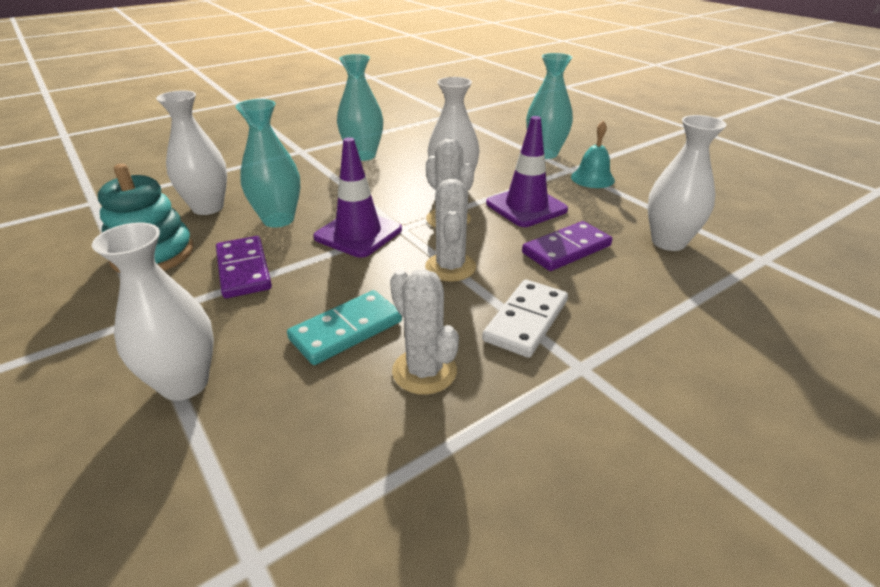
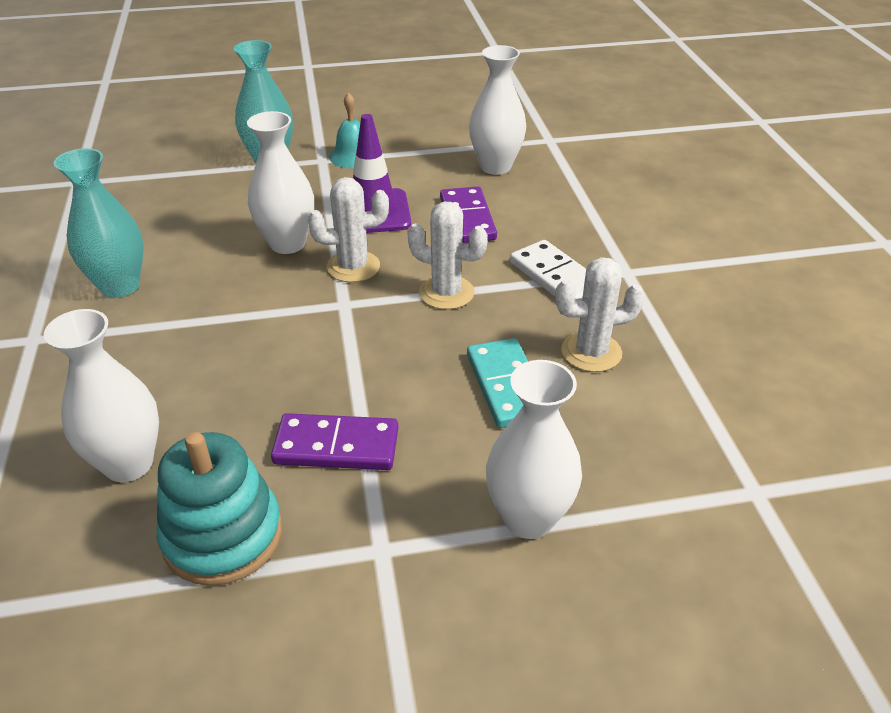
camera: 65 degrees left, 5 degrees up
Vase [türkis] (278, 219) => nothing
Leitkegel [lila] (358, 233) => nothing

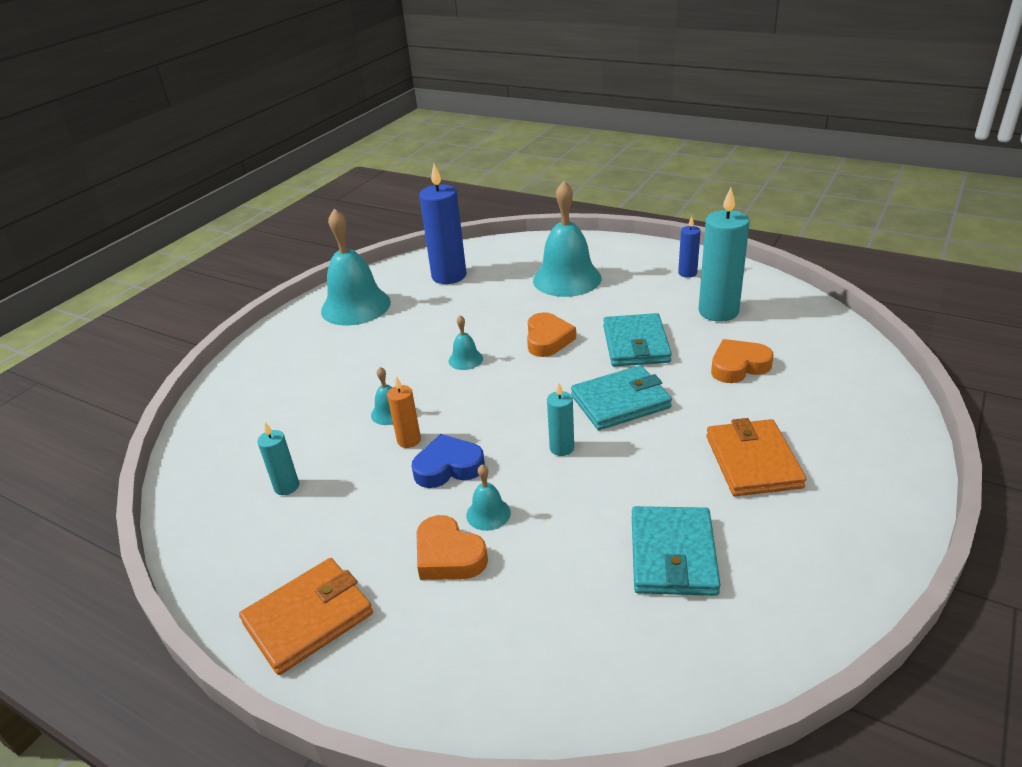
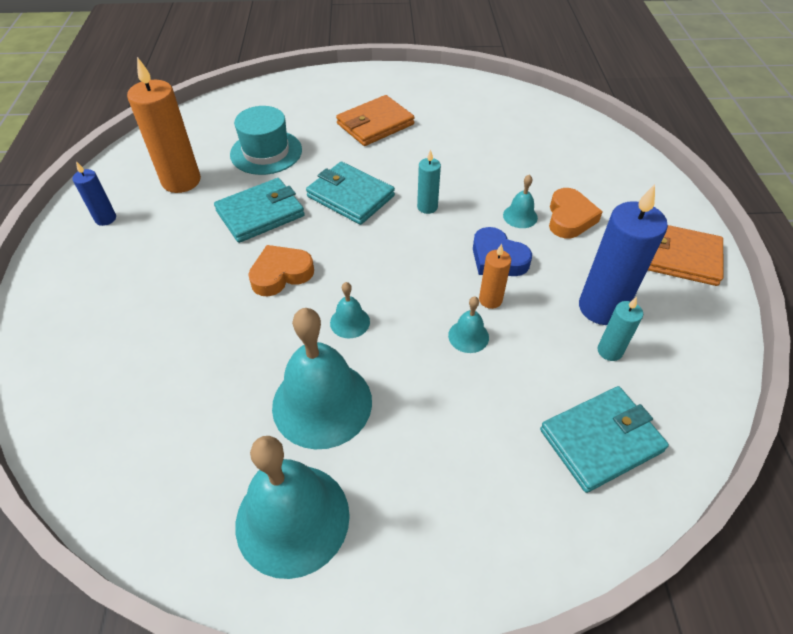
camera: 125 degrees left, 15 degrees up
Kerze [türkis] (718, 311) => Kerze [orange] (181, 181)
Herz [orange] (738, 366) => Hut [türkis] (266, 152)
Glocke [türkis] (567, 279) => Glocke [türkis] (322, 403), shifted
Geldbörse [türkis] (672, 554) => Geldbörse [türkis] (601, 440), shifted
Kerze [blau] (449, 276) => Kerze [blau] (601, 308), shifted

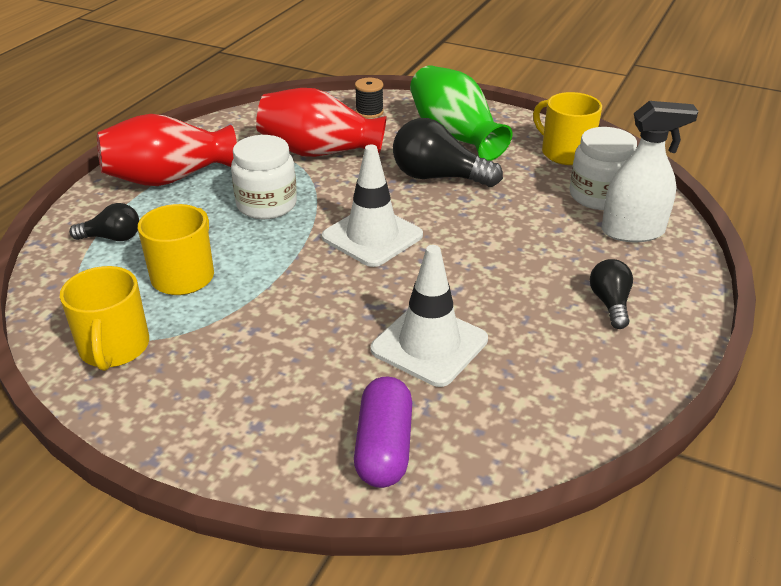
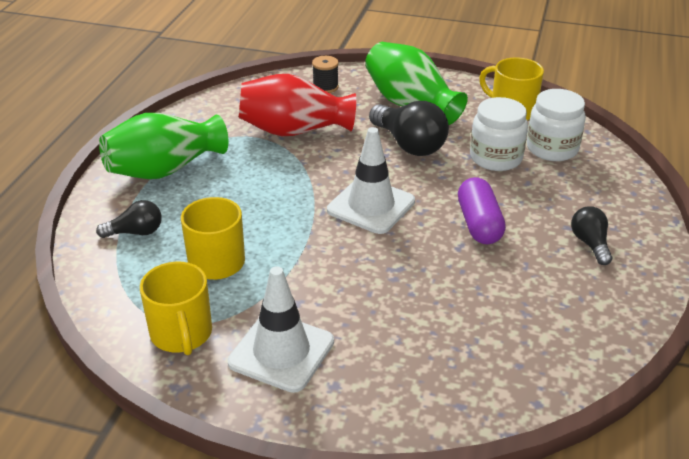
camera: 10 degrees left, 0 degrees up
Vase [rot] (169, 178) => Vase [grün] (164, 170)
Leitkegel [weiß] (429, 345) => Leitkegel [weiß] (281, 352), shifted
Glühbirne [schwarz] (438, 177) => Glühbirne [schwarz] (409, 144), 135 degrees counterclockwise
Kapsel [lila] (384, 447) => Kapsel [lila] (479, 224), shifted
Einmachglas [weiß] (266, 205) => Einmachglas [weiß] (496, 158), shifted
Sprühflasche [weiß] (633, 231) => nothing

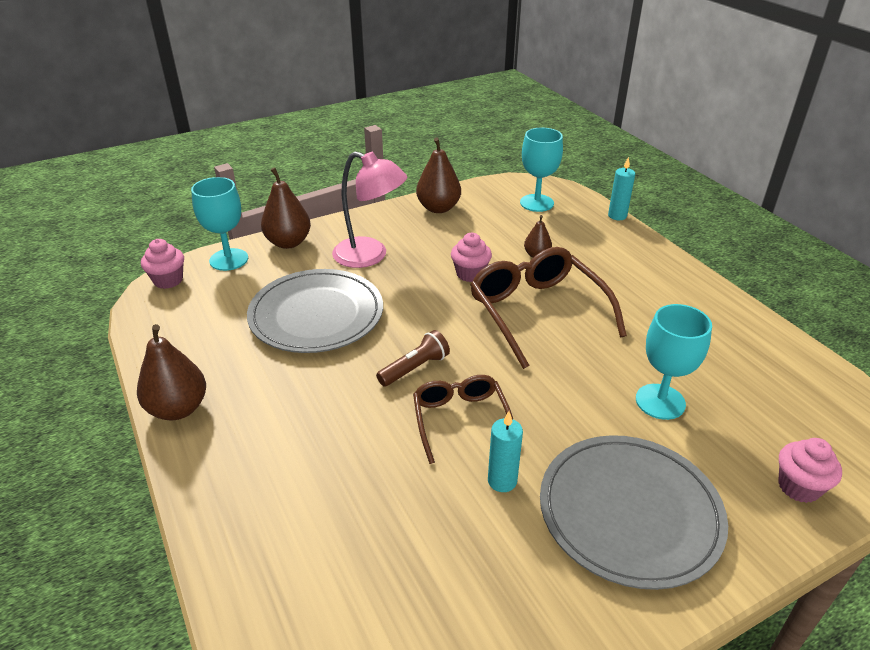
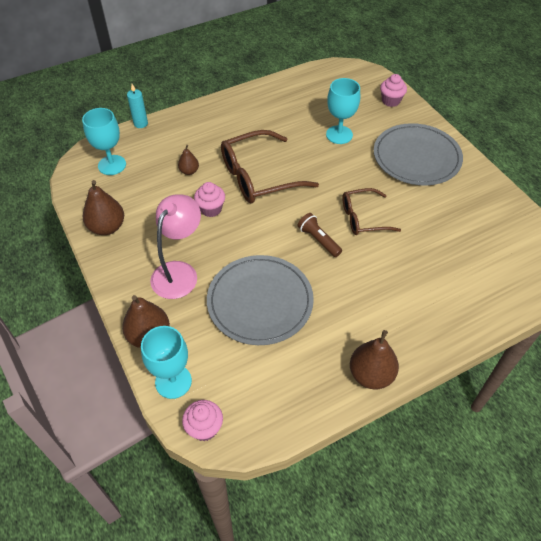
camera: 90 degrees left, 15 degrees up
Kerze [türkis] (502, 481) => nothing

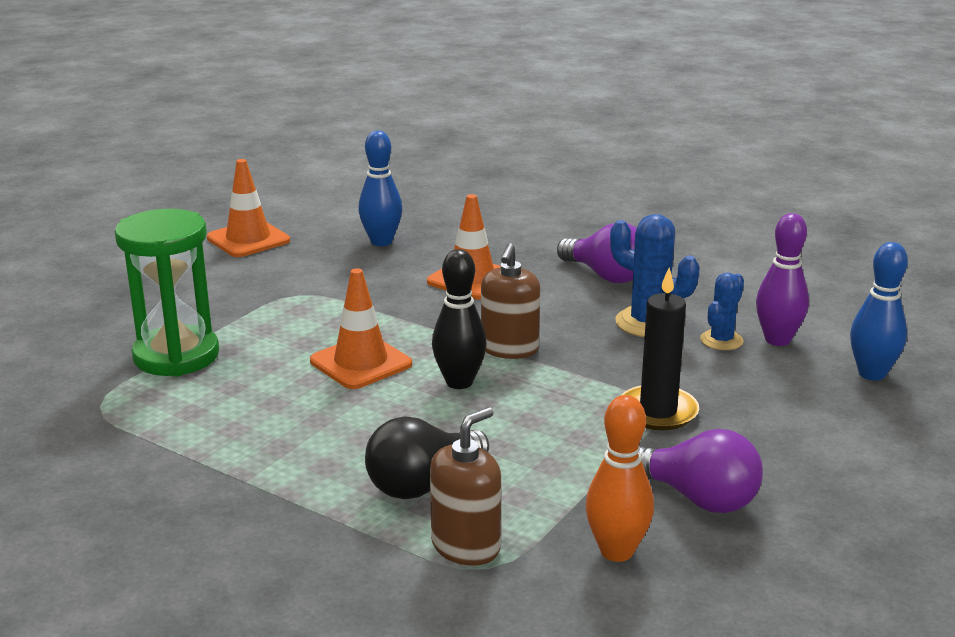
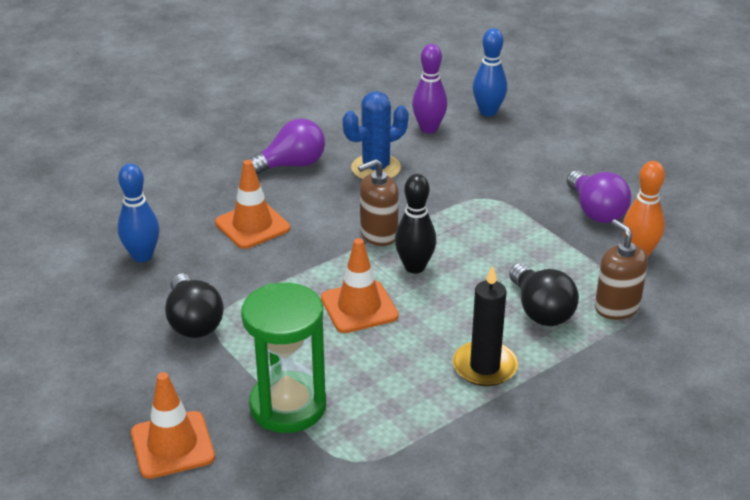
camera: 70 degrees left, 10 degrees up
Leitkegel [orange] (248, 239) => Leitkegel [orange] (172, 445), shifted
nothing => Glühbirne [schwarz] (193, 322)
Seifenspender [braun] (509, 349) => Seifenspender [braun] (378, 234), 120 degrees clockwise
Kerze [schwarz] (658, 411) => Kerze [schwarz] (484, 367), shifted
Glühbirne [lila] (697, 498) => Glühbirne [lila] (596, 211), 105 degrees clockwise
Kaktus [blau] (721, 340) => nothing

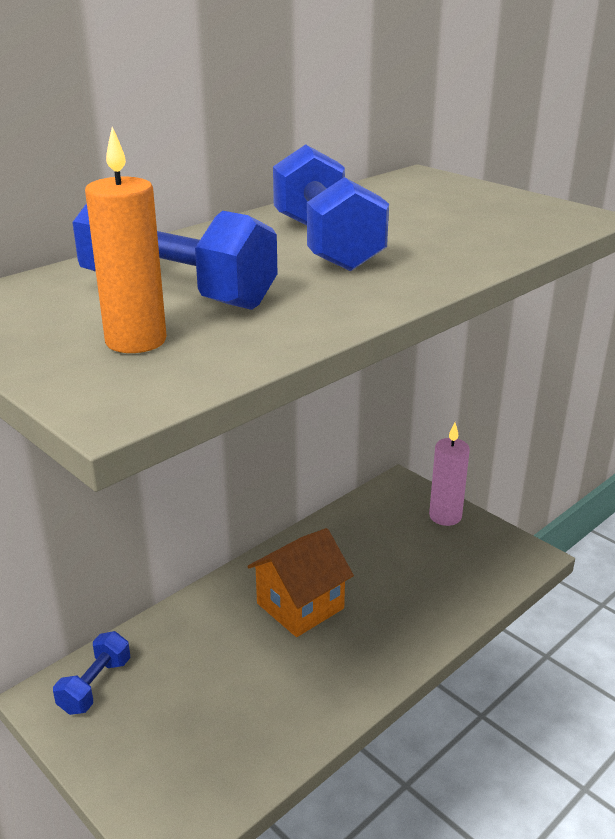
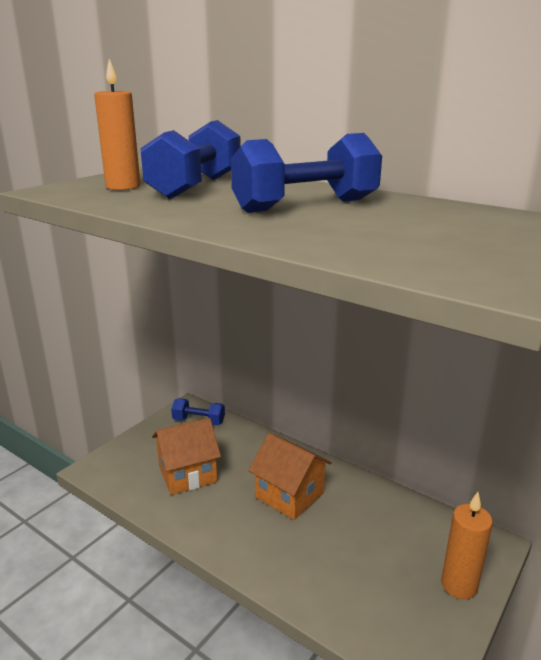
camera: 80 degrees right, 5 degrees down
nothing => Haus [orange] (187, 474)
Kerze [rosa] (445, 516) => Kerze [orange] (459, 585)

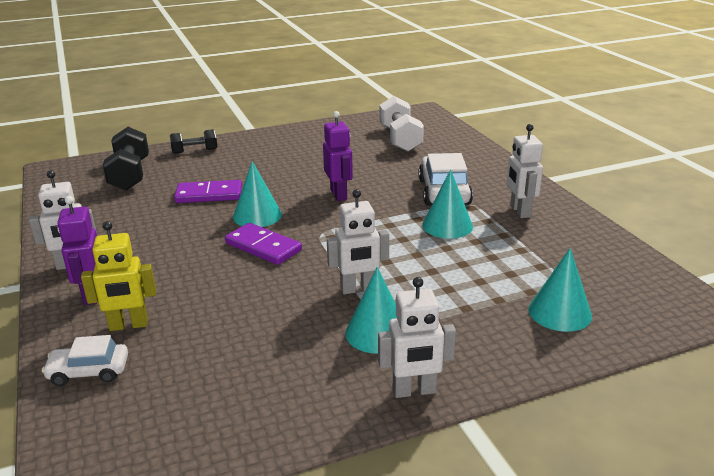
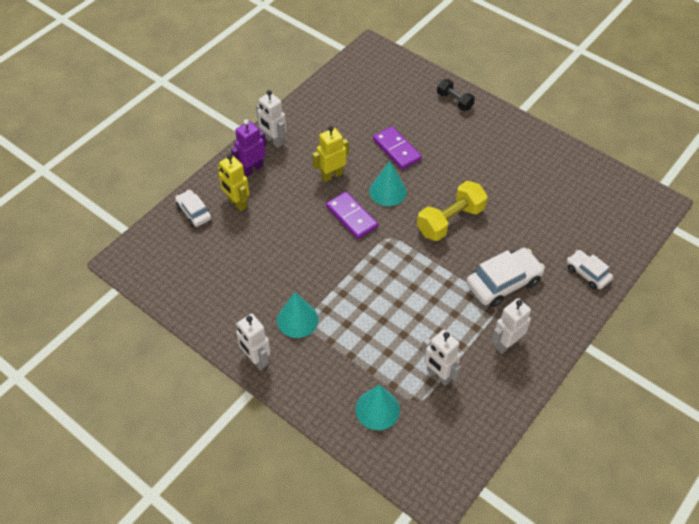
camera: 60 degrees right, 25 degrees up
nothing => Roboter [gelb] (331, 175)
Dominostein [lila] (263, 247) => Dominostein [lila] (351, 216), 45 degrees counterclockwise
Roboter [lila] (339, 194) => Hantel [gelb] (450, 221)
Roboter [weiß] (358, 289) => Roboter [weiß] (438, 375), shifted
nothing => Auto [weiß] (587, 273)
Hantel [schwarz] (130, 175) => nothing
Hantel [weiß] (400, 139) => nothing
Kegel [türkis] (447, 225) => nothing

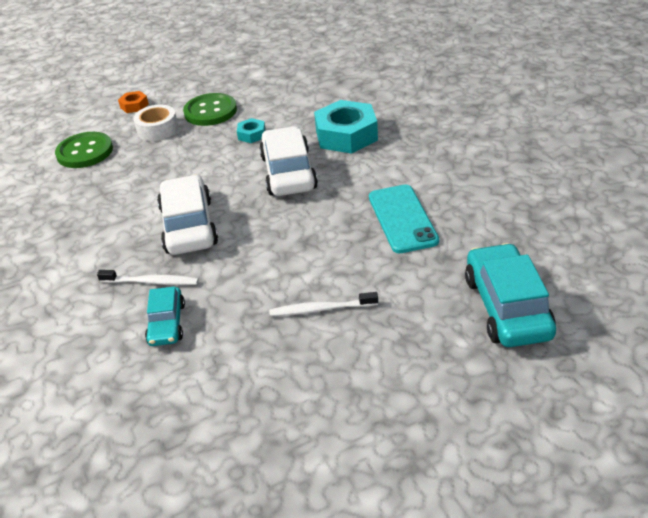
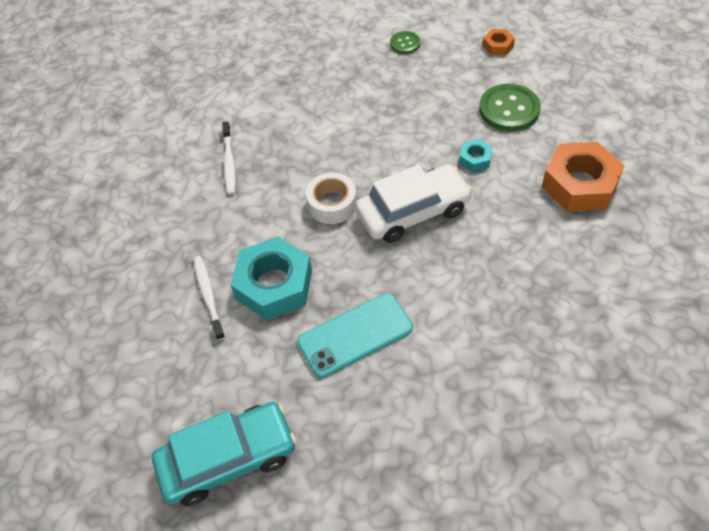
camera: 75 degrees right, 15 degrees up
Sechskantmutter [türkis] (346, 135) => Sechskantmutter [türkis] (274, 285), shifted
Klebeband [weiß] (158, 129) => Klebeband [weiß] (332, 204), shifted
Knopf [grün] (85, 152) => Knopf [grün] (405, 44), x0.55
nothing => Sechskantmutter [orange] (579, 184)
Auto [türkis] (167, 324) => nothing
Auto [weiß] (188, 226) => nothing

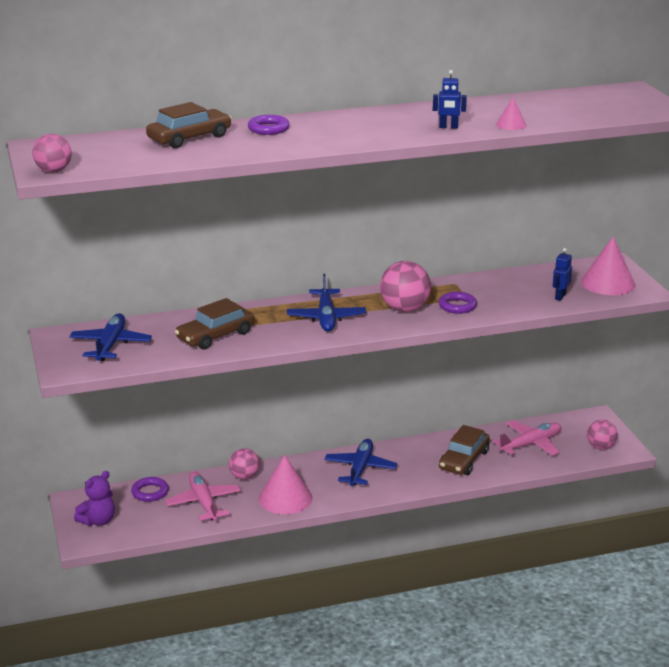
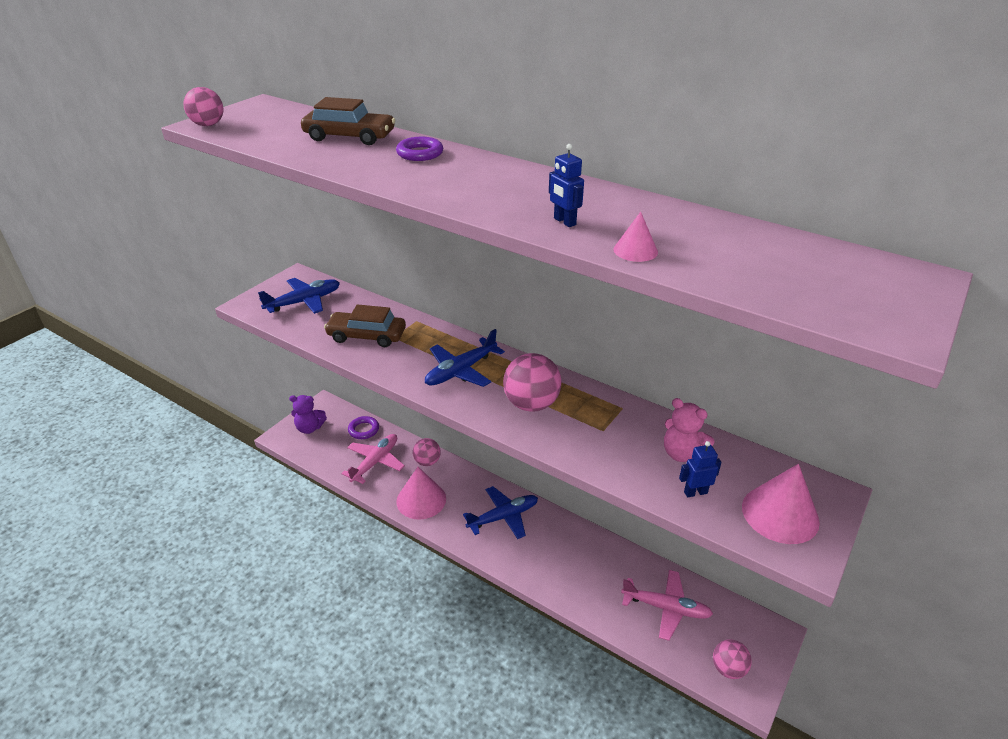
camera: 50 degrees right, 10 degrees up
nothing => Teddybär [rosa] (682, 453)
Ring [lila] (457, 306) => nothing
Auto [braun] (464, 460) => nothing

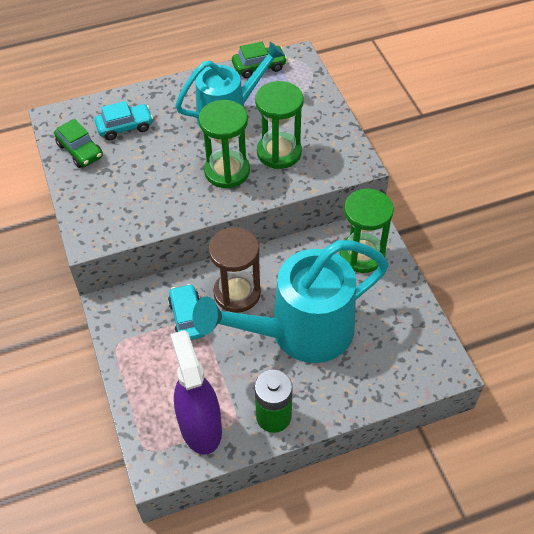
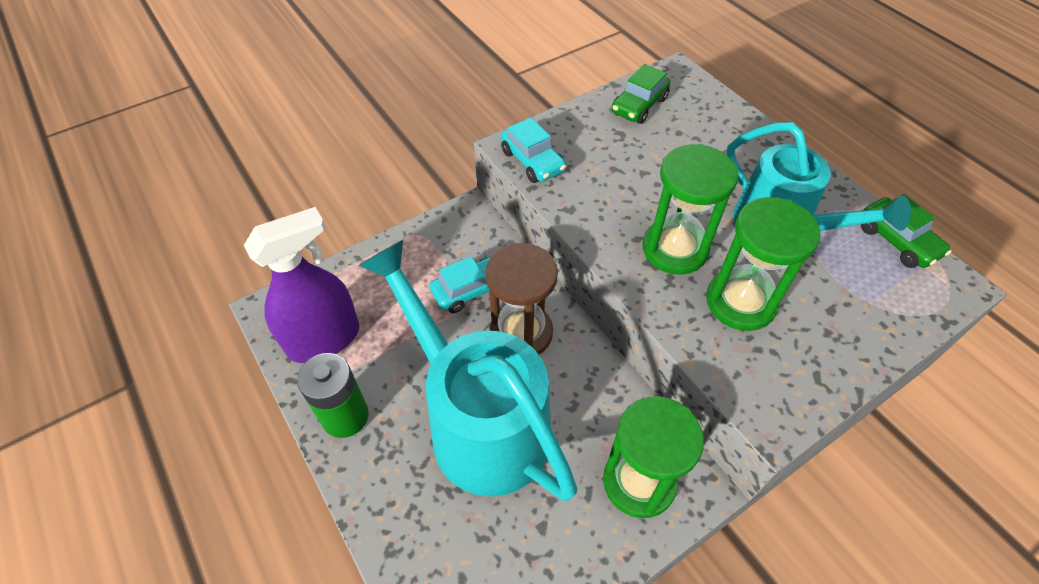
camera: 75 degrees right, 0 degrees up
Auto [türkis] (125, 127) => Auto [türkis] (532, 161), shifted

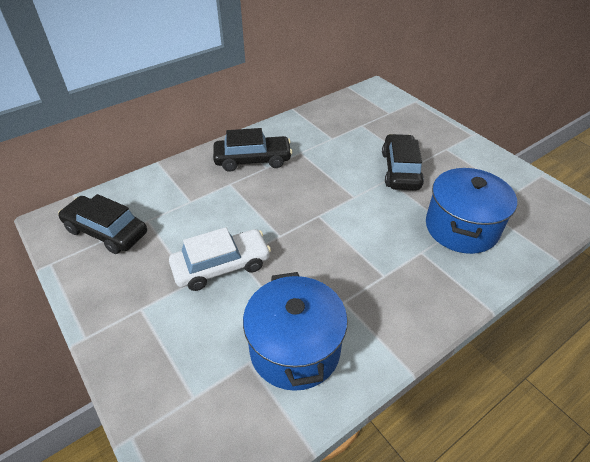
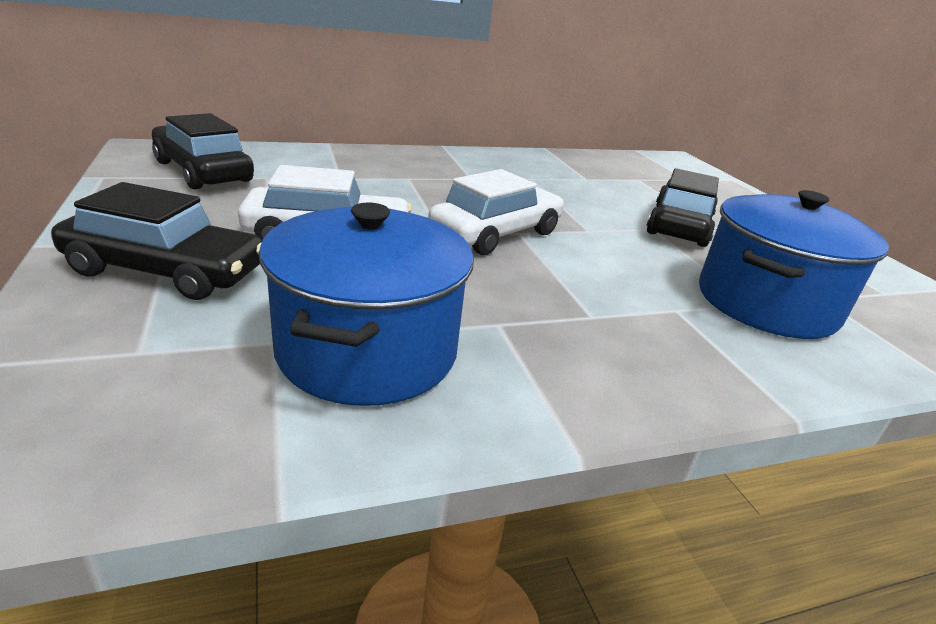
camera: 15 degrees right, 15 degrees down
Auto [schwarz] (253, 160) => Auto [schwarz] (166, 271), shifted
nothing => Auto [weiß] (496, 233)

